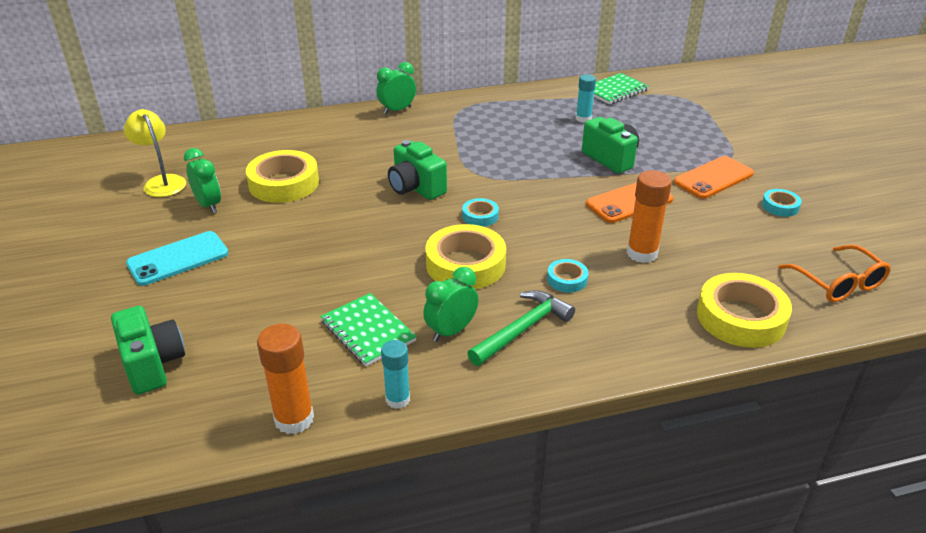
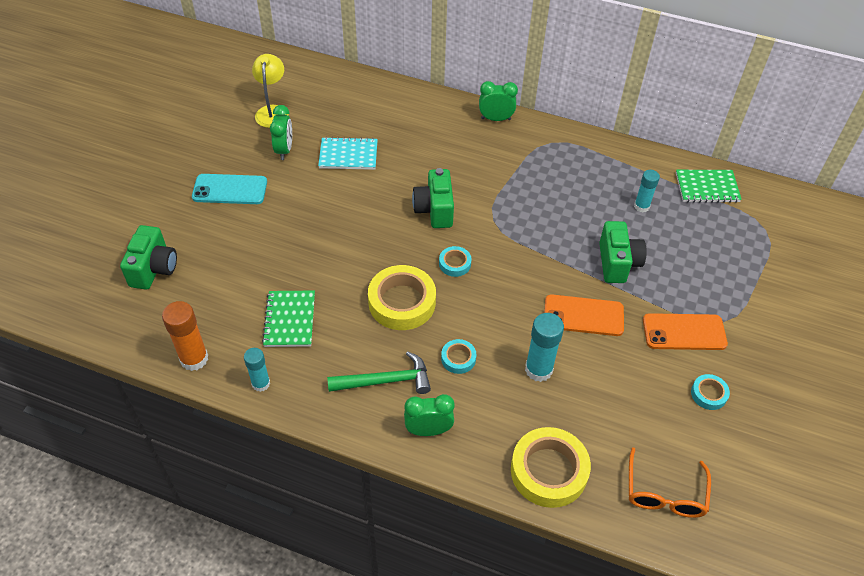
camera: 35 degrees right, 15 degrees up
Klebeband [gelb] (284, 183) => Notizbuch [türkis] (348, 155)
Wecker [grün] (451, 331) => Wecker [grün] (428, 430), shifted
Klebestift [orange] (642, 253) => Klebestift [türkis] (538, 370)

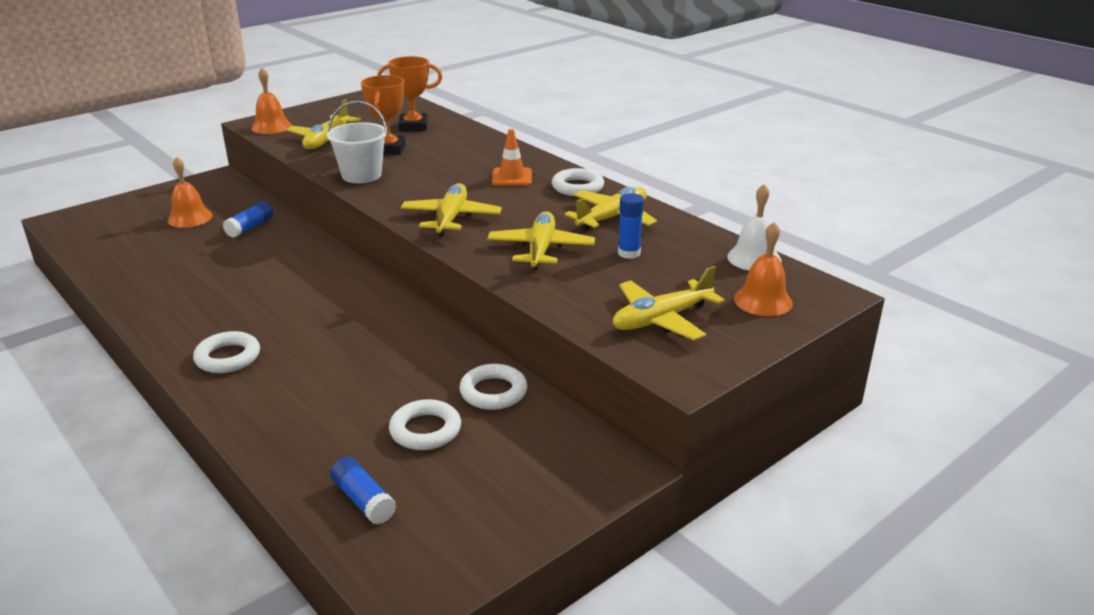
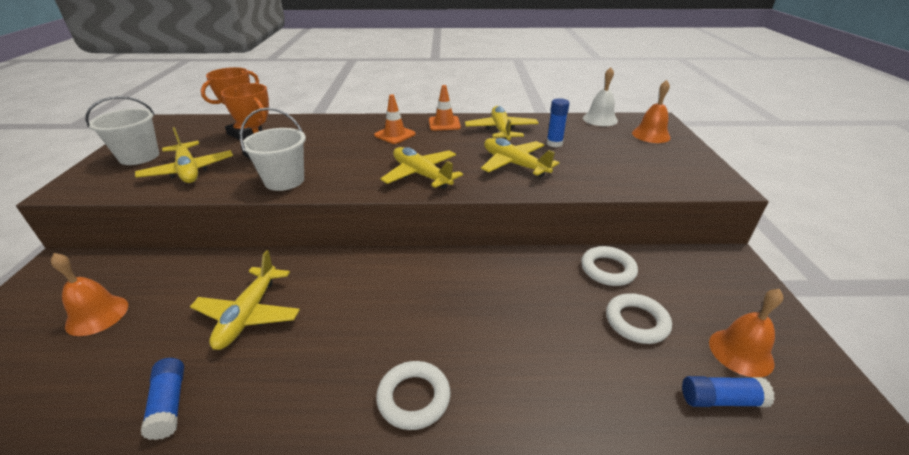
camera: 50 degrees left, 5 degrees up
nothing => Eimer [weiß] (139, 157)
Klebestift [blau] (250, 227) => Klebestift [blau] (169, 404), shifted
Flugzeug [gelb] (661, 319) => Flugzeug [gelb] (249, 314), shifted
Ring [weiß] (577, 187) => Leitkegel [orange] (444, 124)
Glocke [orange] (271, 126) => Glocke [orange] (741, 352), shifted

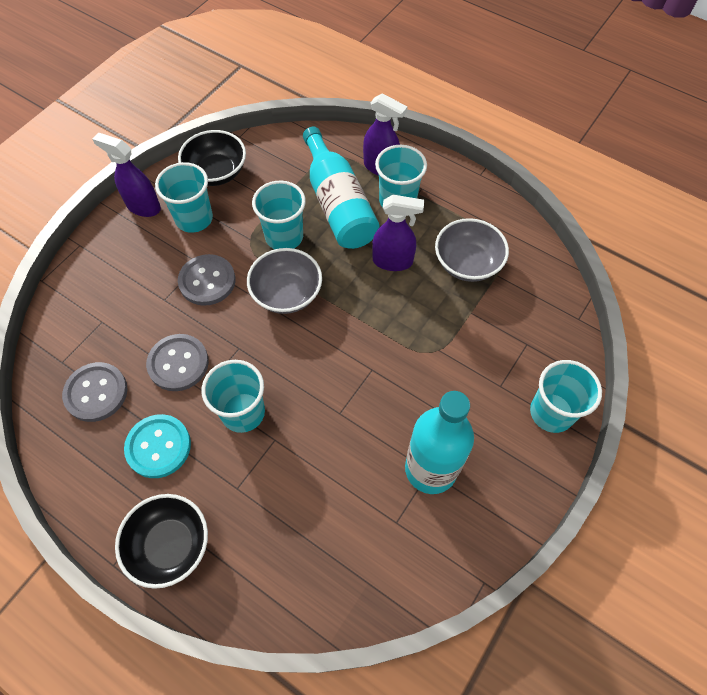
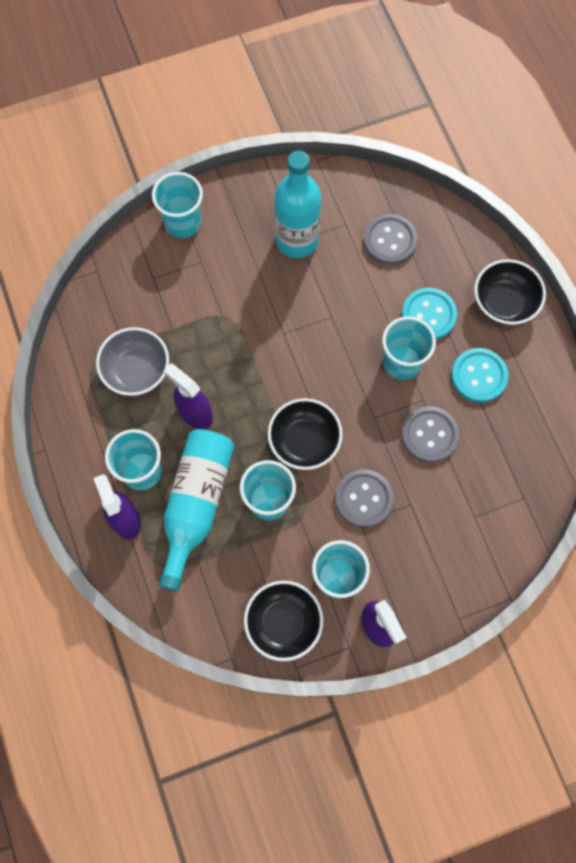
camera: 145 degrees left, 10 degrees up
Schüssel [grau] (287, 293) => Schüssel [schwarz] (304, 441)
Knopf [grau] (96, 393) => Knopf [grau] (390, 240), shifted
nothing => Knopf [türkis] (428, 315)

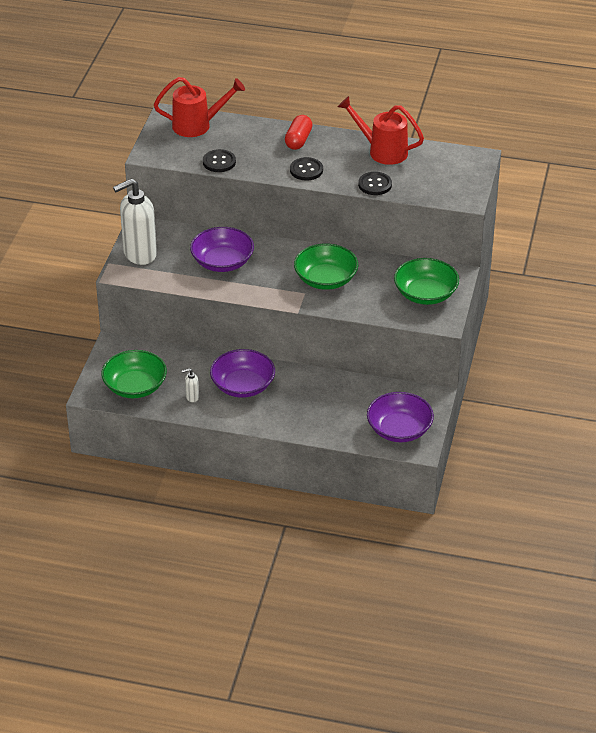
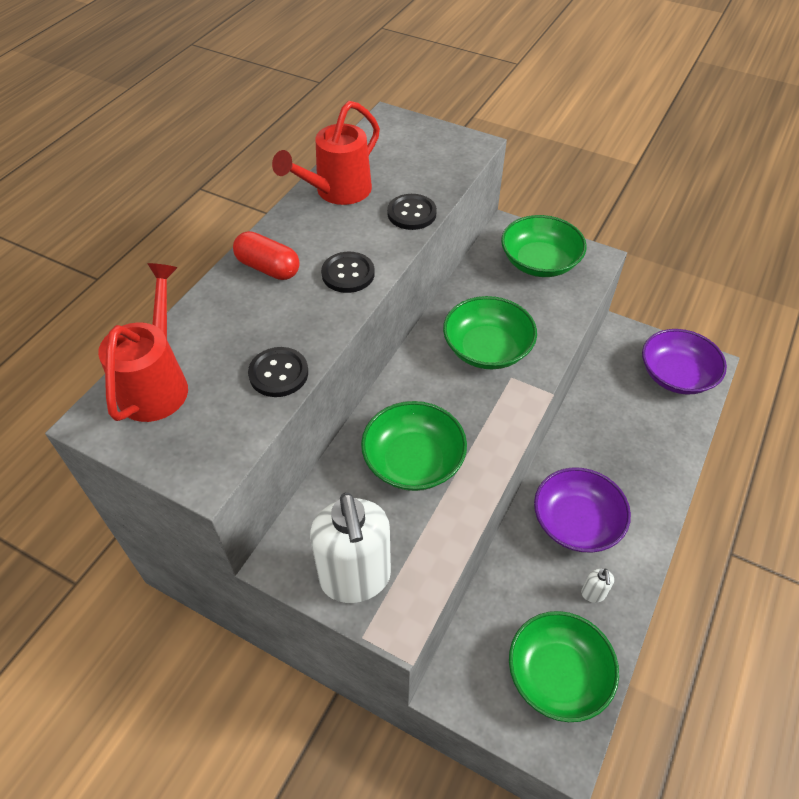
camera: 75 degrees left, 10 degrees up
Schüssel [lila] (222, 262) => Schüssel [grün] (413, 461)

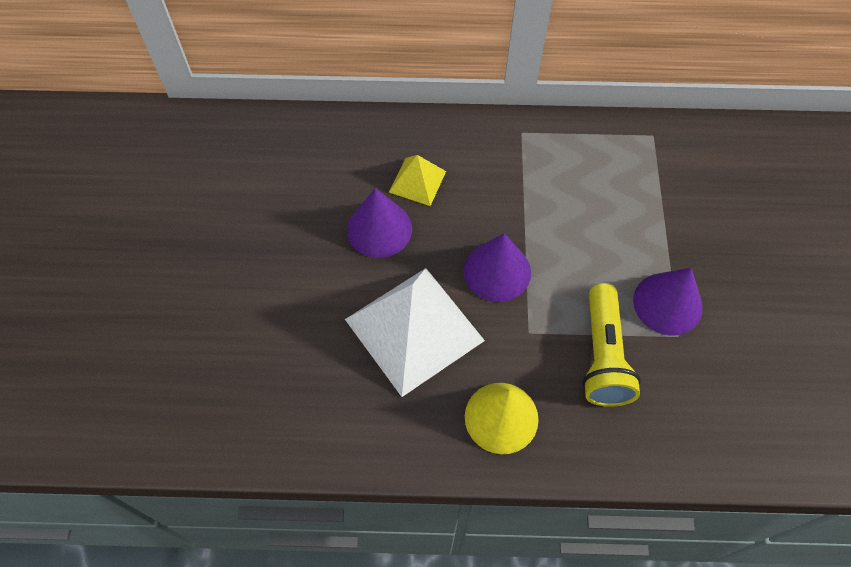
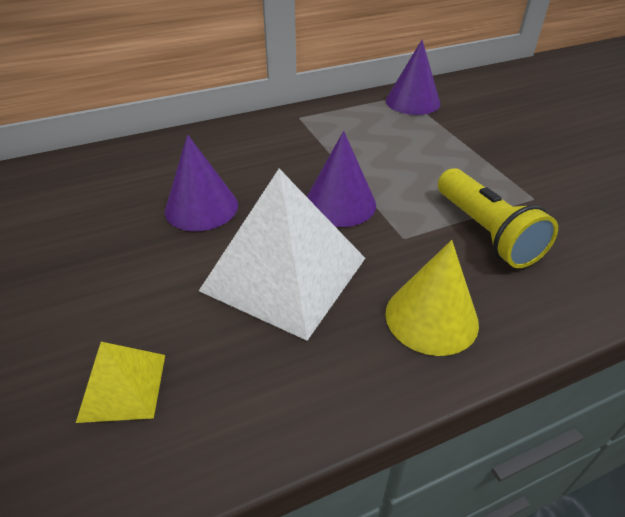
camera: 25 degrees left, 20 degrees down
Pyramide [gelb] (417, 181) => Pyramide [gelb] (122, 387), shifted
Kegel [lila] (667, 303) => Kegel [lila] (412, 102), shifted

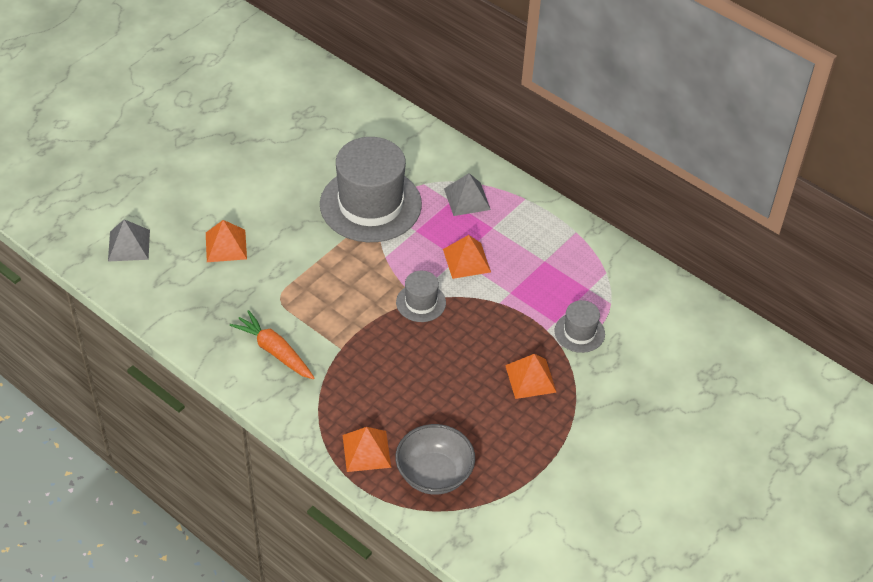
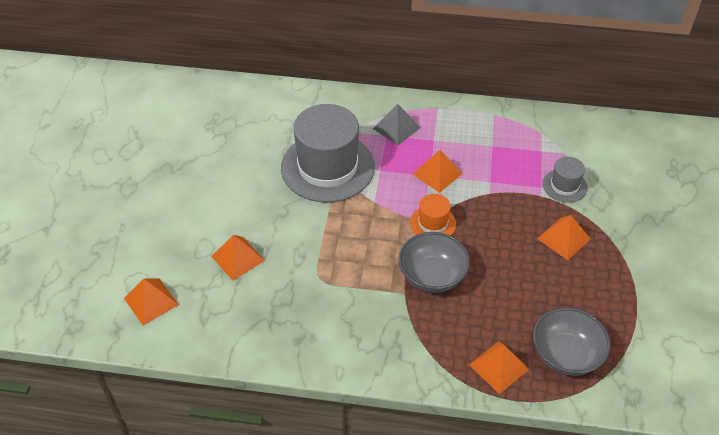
camera: 30 degrees left, 0 degrees up
Pyramide [grau] (129, 245) => Pyramide [orange] (151, 301)
nothing => Schüssel [grau] (432, 276)
Hut [grau] (421, 302) => Hut [orange] (433, 223)
Karotte [orange] (274, 351) => nothing

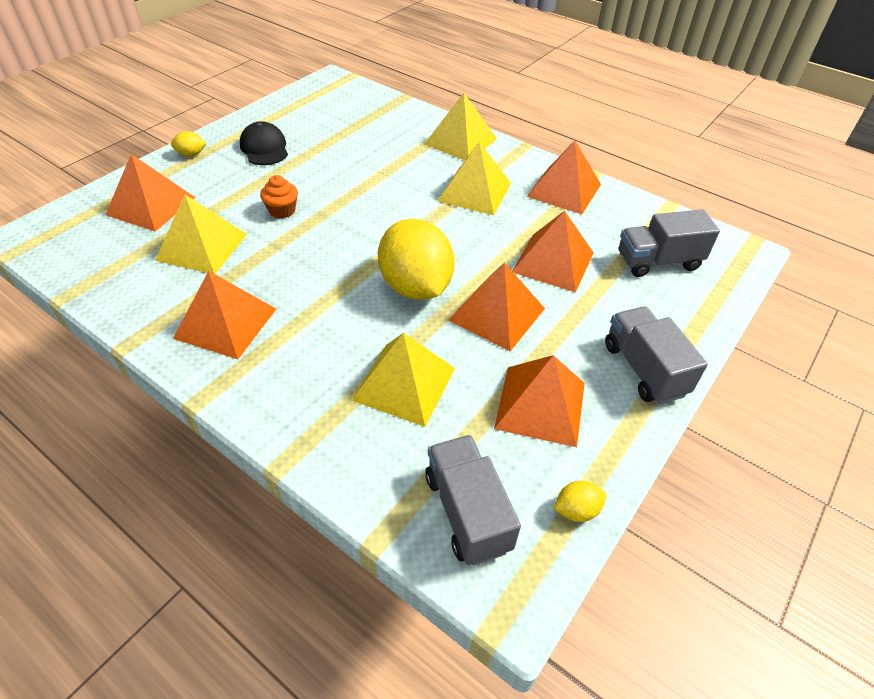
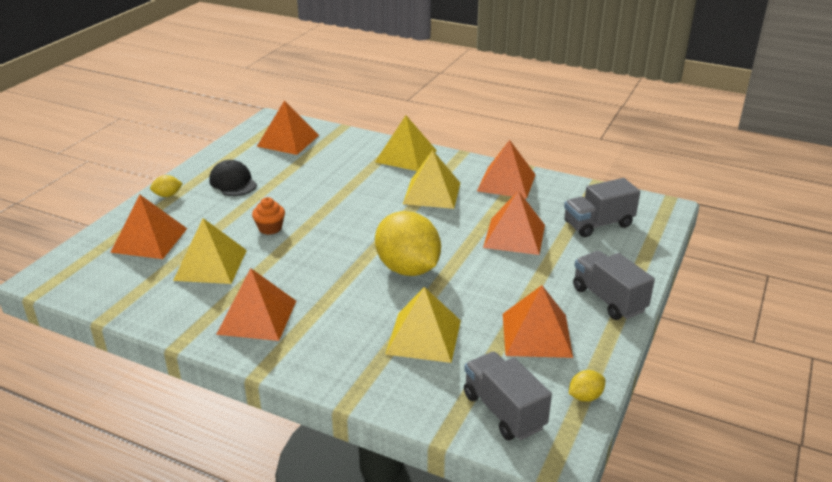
camera: 10 degrees left, 15 degrees down
Pyramide [orange] (496, 314) => Pyramide [orange] (288, 140), shifted

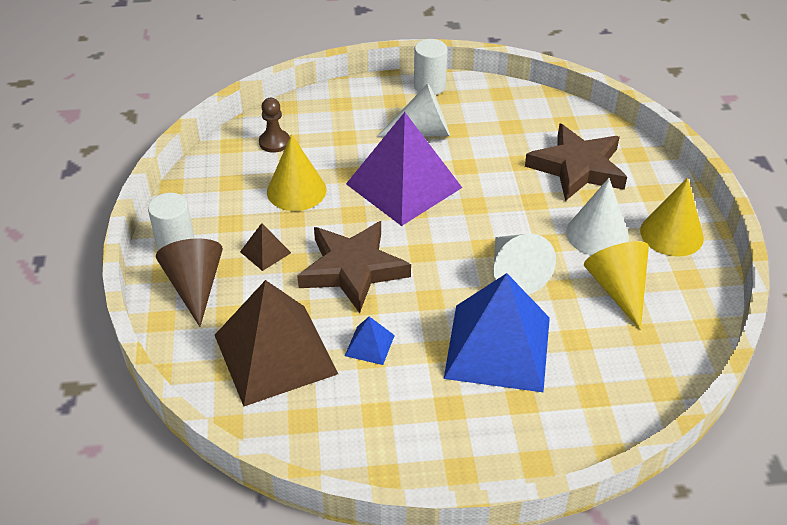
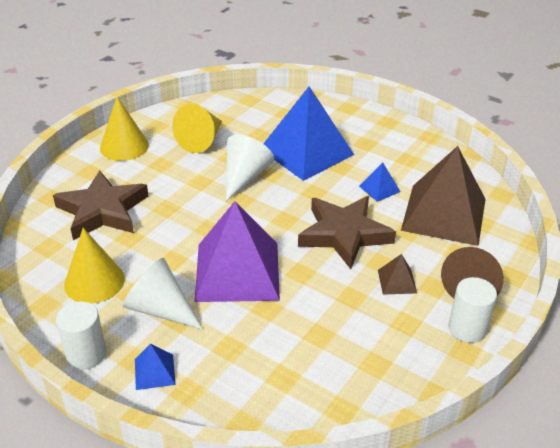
camera: 140 degrees left, 5 degrees down
Kegel [gelb] (296, 190) => Kegel [gelb] (94, 281), shifted
nothing => Pyramide [blau] (154, 371)
Bauer [braun] (274, 142) => nothing
Kegel [weiß] (597, 234) => nothing

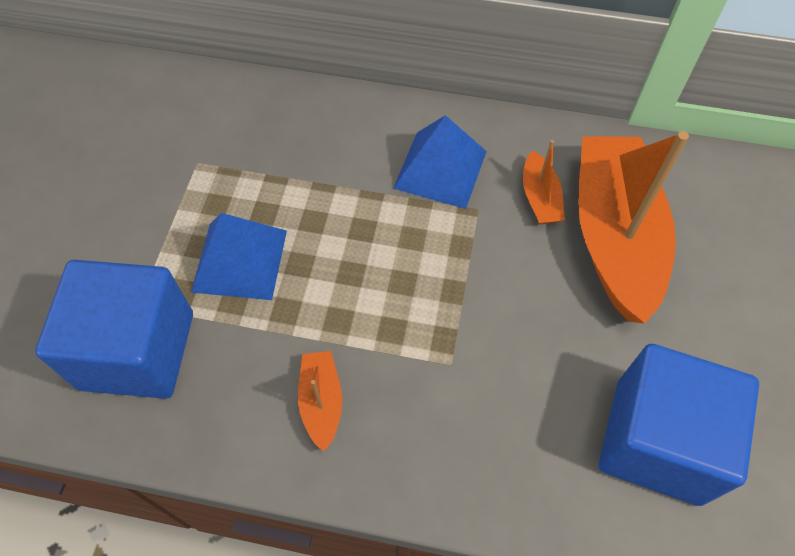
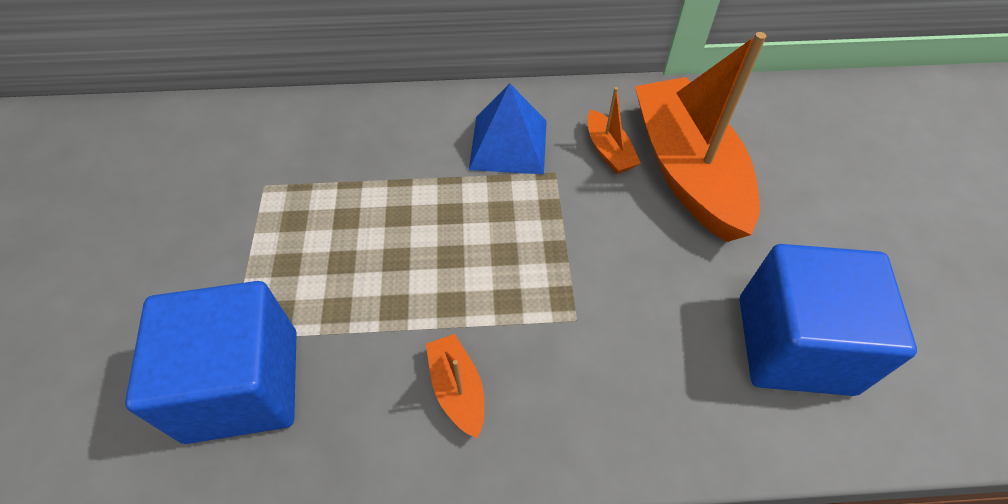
camera: 15 degrees left, 5 degrees down
Pyramide [blau] (240, 260) => nothing

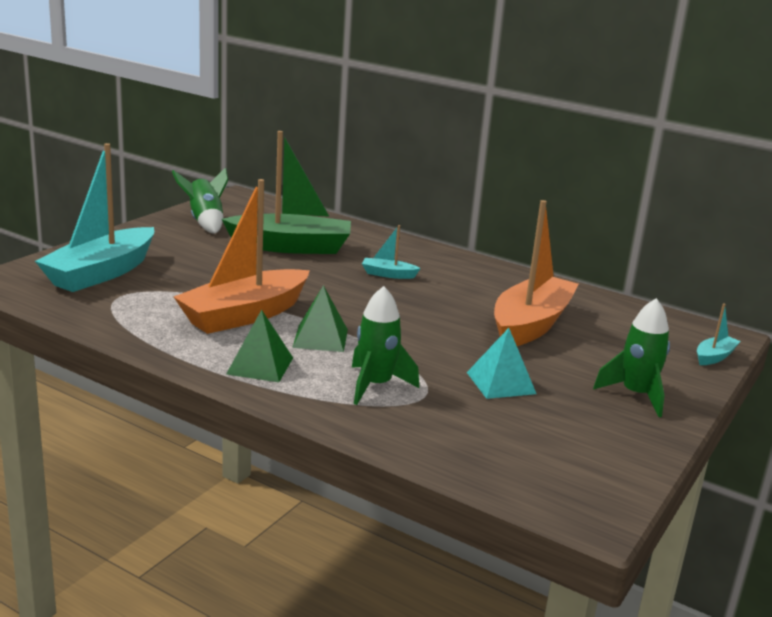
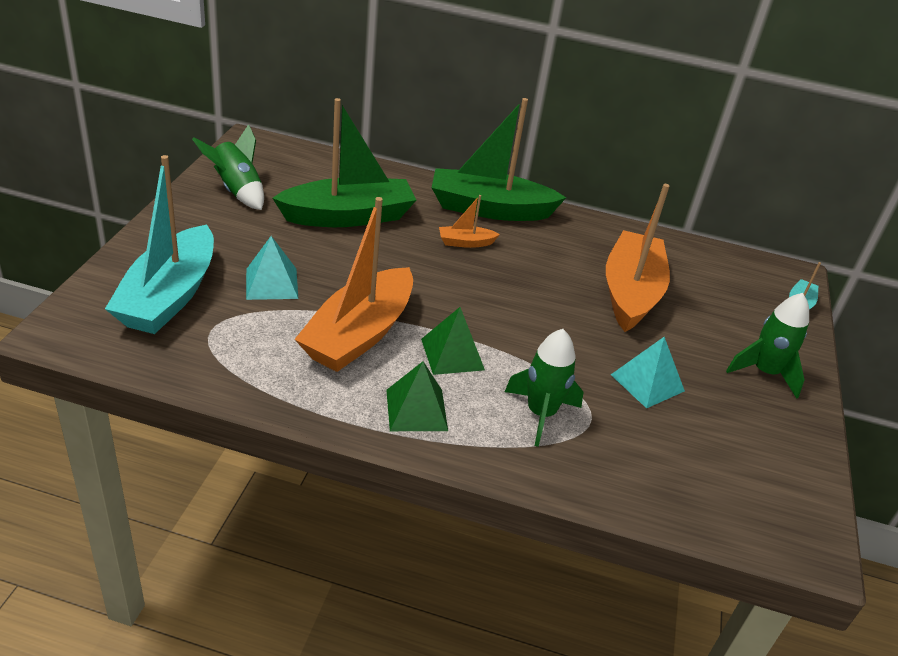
camera: 20 degrees left, 15 degrees up
nothing => Pyramide [türkis] (271, 283)
nothing => Boot [grün] (489, 209)
Boot [türkis] (388, 274) => Boot [orange] (465, 242)

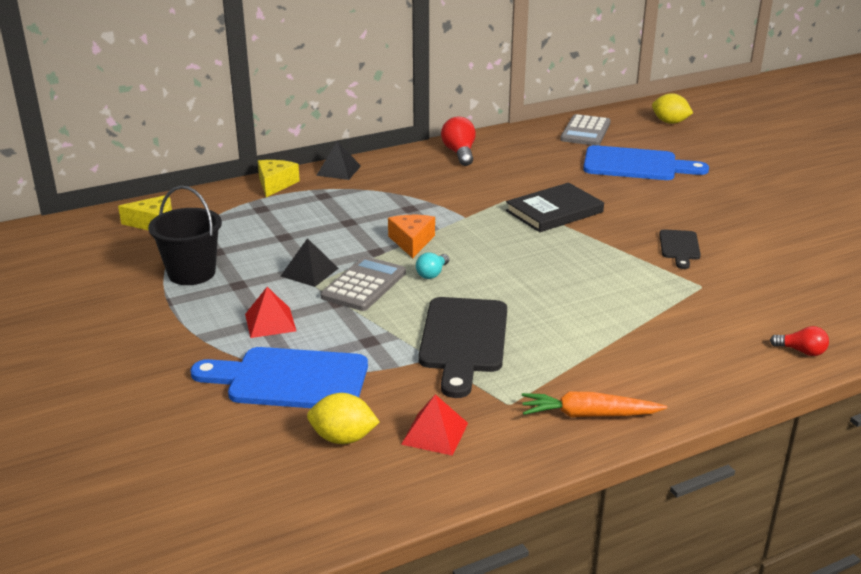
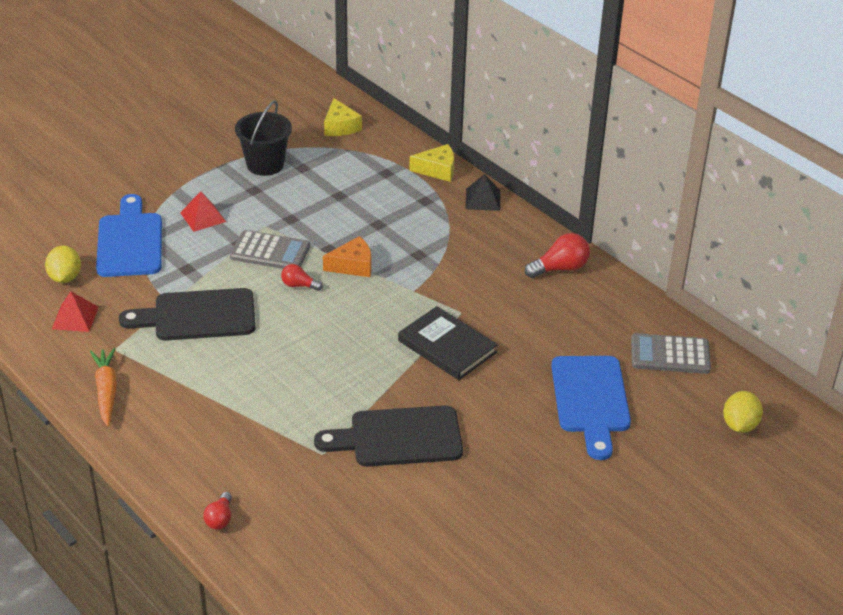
camera: 75 degrees right, 10 degrees up
Glühbirne [türkis] (432, 274) => Glühbirne [rot] (299, 285)
Schneidebrett [schwarz] (679, 247) => Schneidebrett [schwarz] (398, 437), x1.89
Pyramide [schwarz] (309, 272) => nothing

